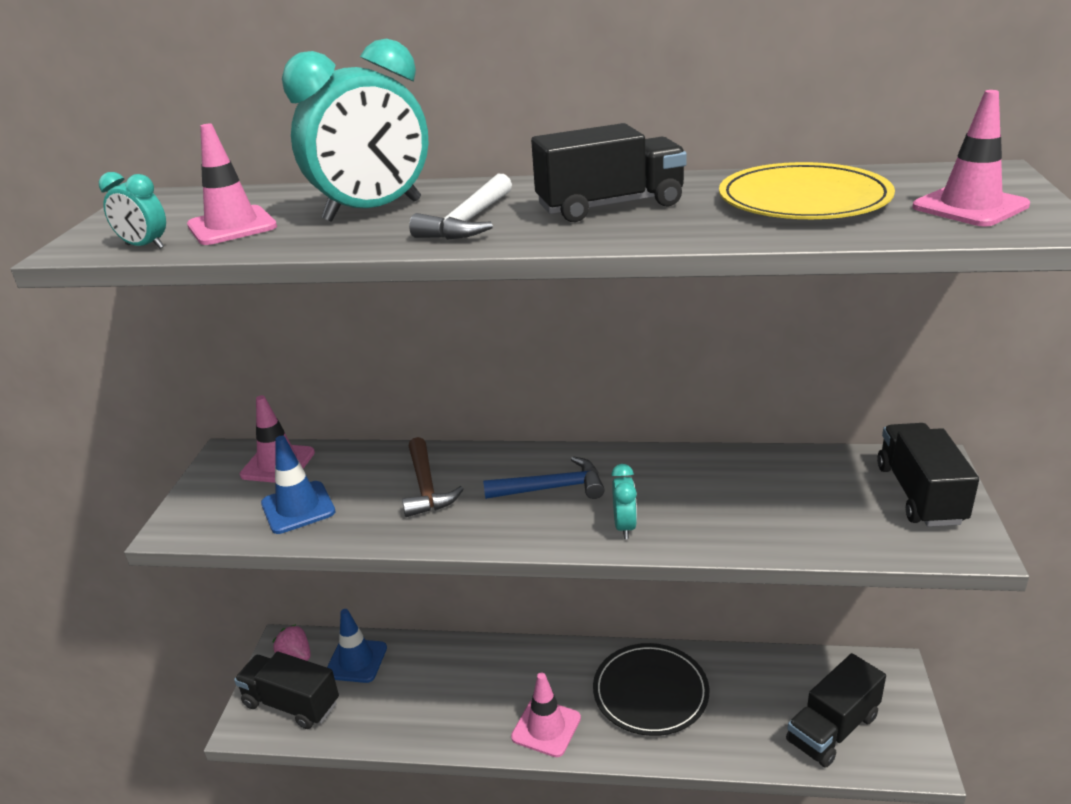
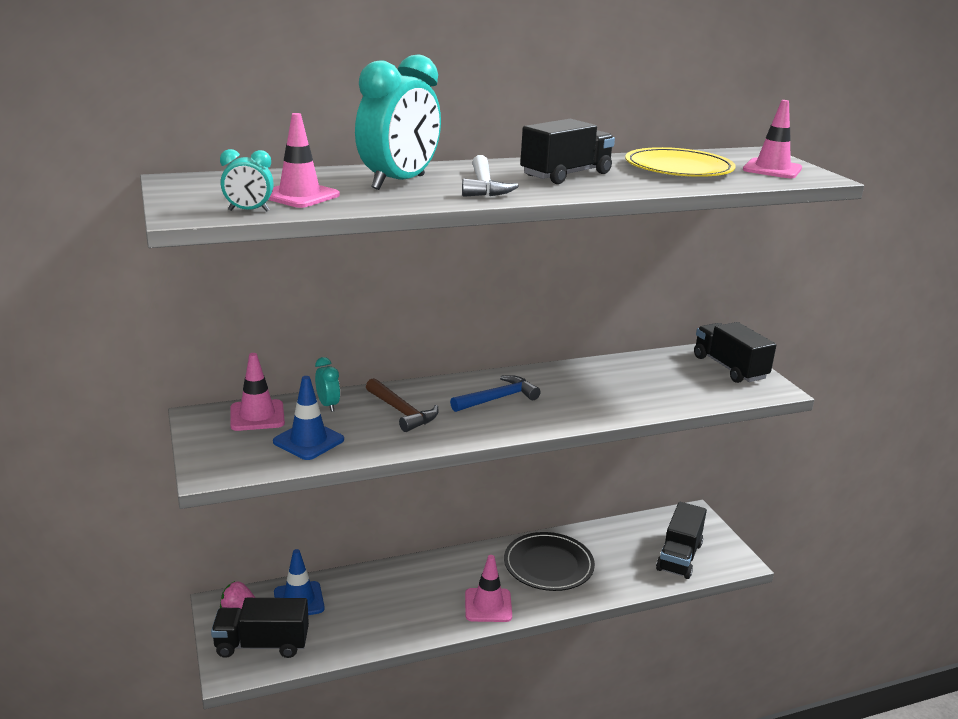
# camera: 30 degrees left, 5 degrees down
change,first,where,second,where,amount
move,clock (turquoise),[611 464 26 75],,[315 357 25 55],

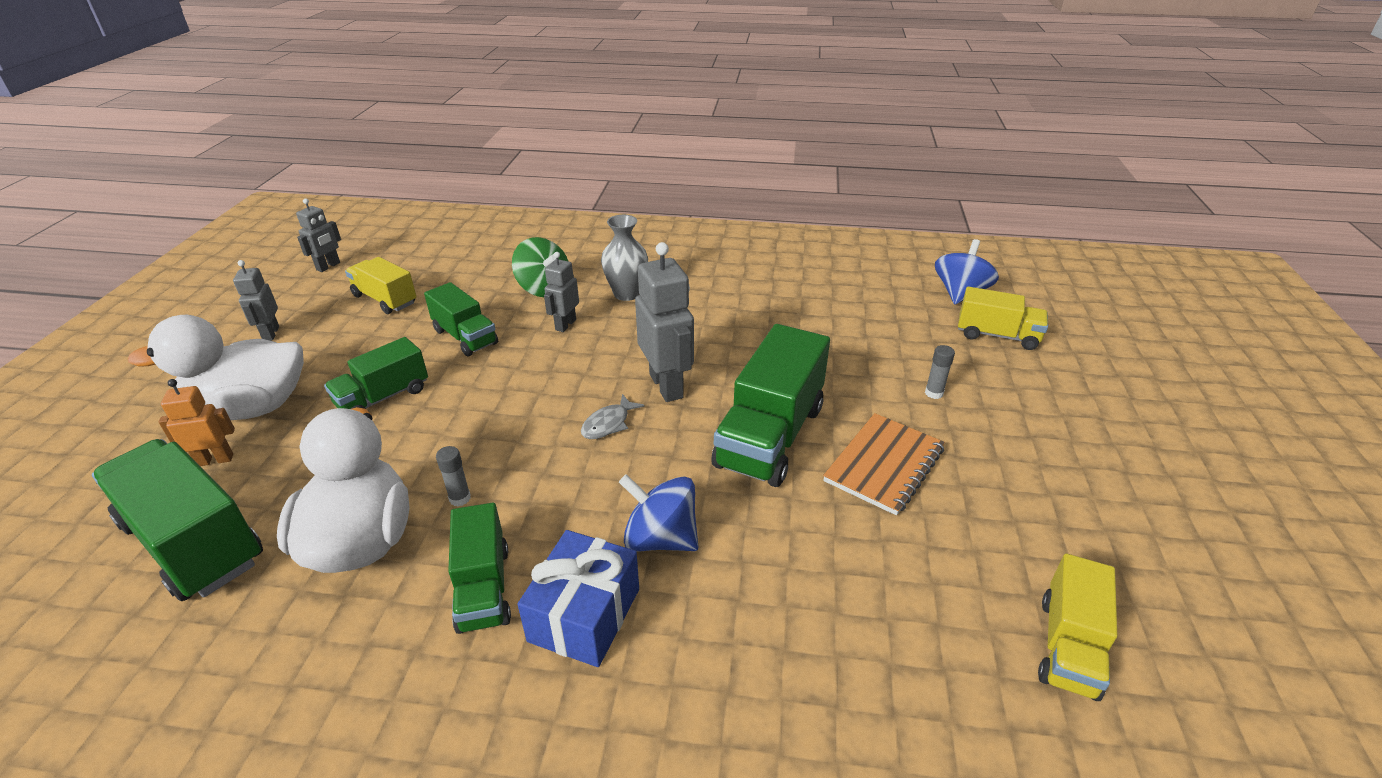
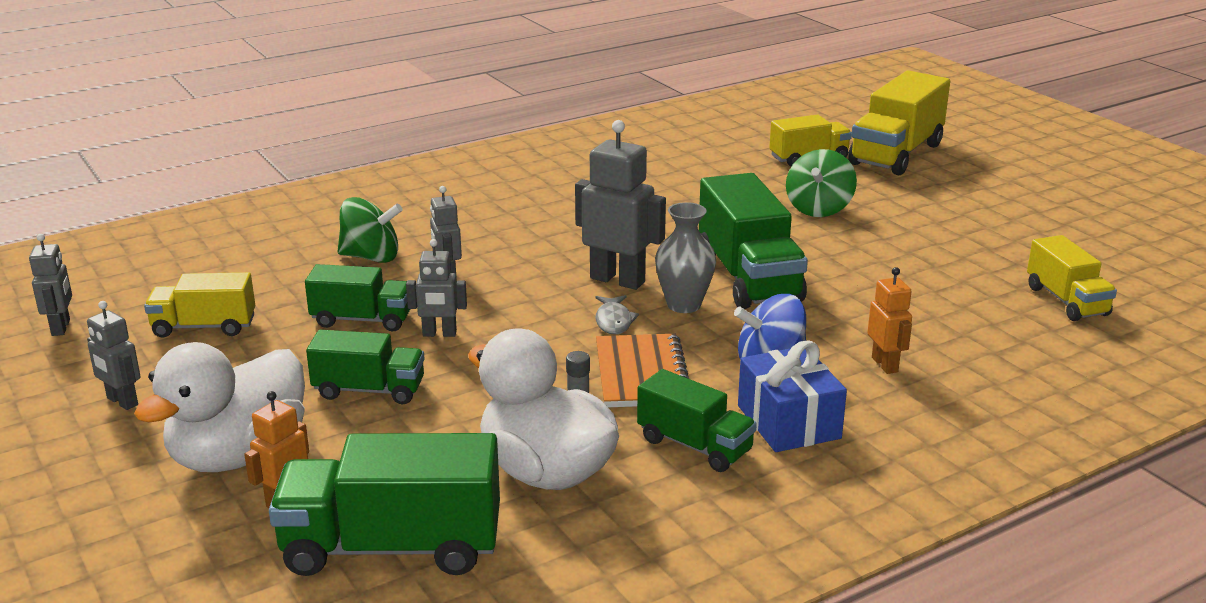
# camera: 40 degrees left, 10 degrees down
change,first,where,second,where,amount
delete,spinning top (blue),[935 239 64 65],,,
insert,,,robot (grey),[406 239 61 98],
insert,,,truck (yellow),[848 70 102 105],
insert,,,robot (orange),[867 267 45 107],
move,vase (grey),[601 215 47 86],,[655 202 61 111],
move,notebook (orange),[823 413 122 102],,[596 334 93 73],
replace,glue stick (grey),[925 345 30 54],spinning top (green),[786 149 71 68],
rotate,truck (green),[324 337 104 72],,[306 330 119 74],90 degrees counterclockwise

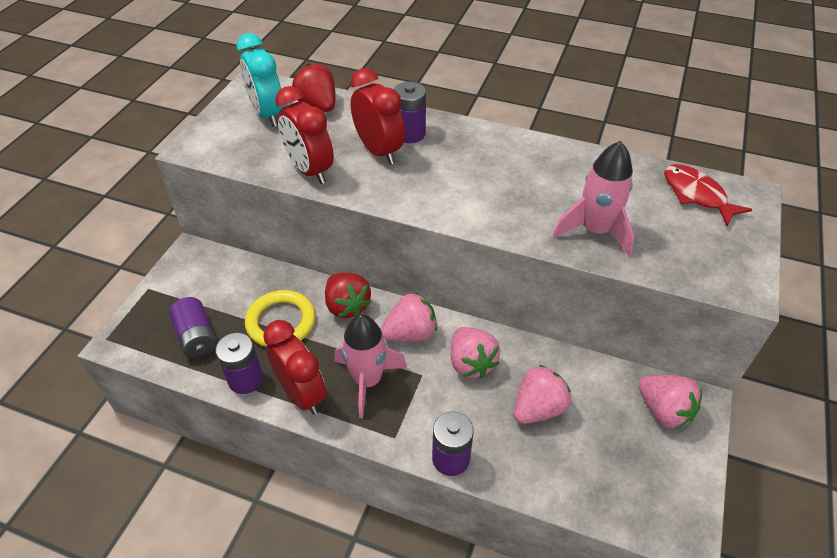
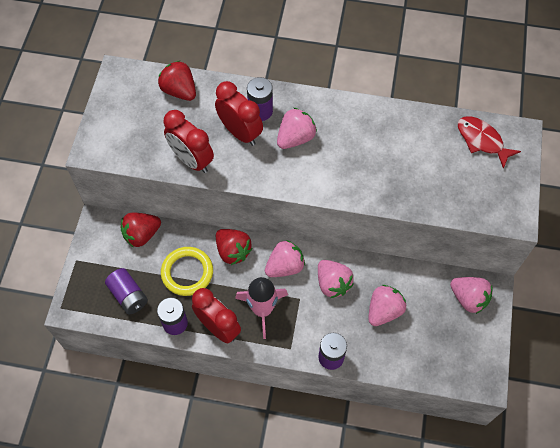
# camera: 10 degrees left, 15 degrees up
change,first,where,second,where,amount
delete,clock (turquoise),[237 33 46 94],,,
delete,rocket (pink),[553 141 81 115],,,
insert,,,strawberry (red),[121 213 40 35],
insert,,,strawberry (pink),[277 108 40 41],

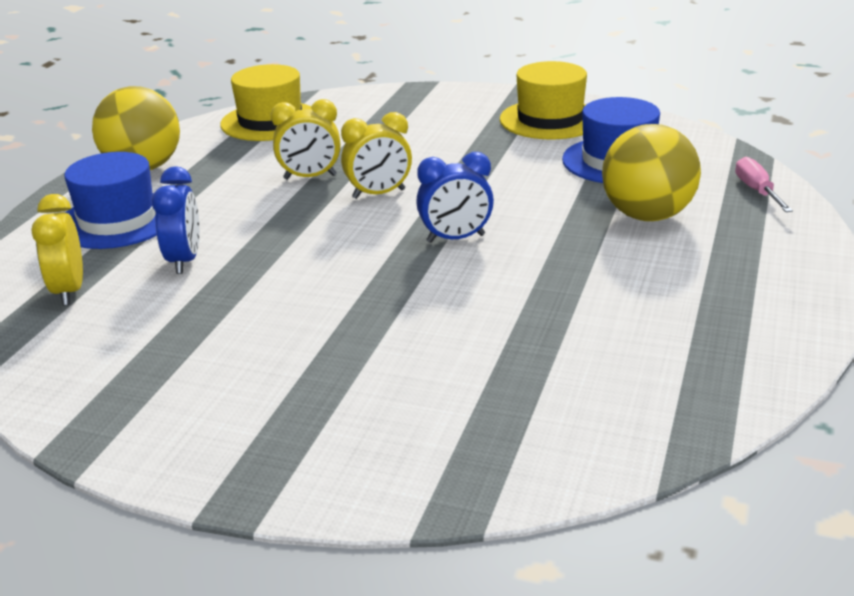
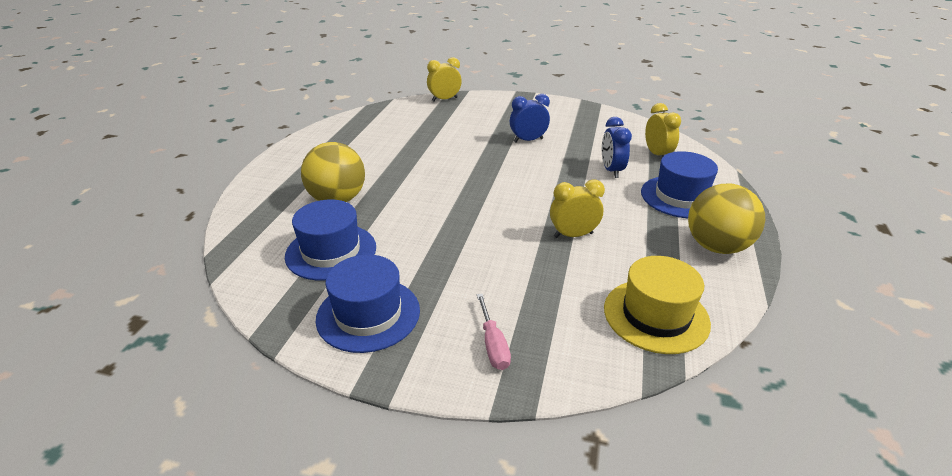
# camera: 175 degrees right, 5 degrees up
change,first,where,second,where,amount
move,clock (yellow),[341 112 71 87],,[427 57 35 44],
move,clock (blue),[416 152 78 91],,[510 94 40 48],
move,screwdriver (pink),[735 157 58 55],,[477 294 34 76],
recolor,hat (yellow),[500 61 87 78],hat (blue),[316 255 104 98],

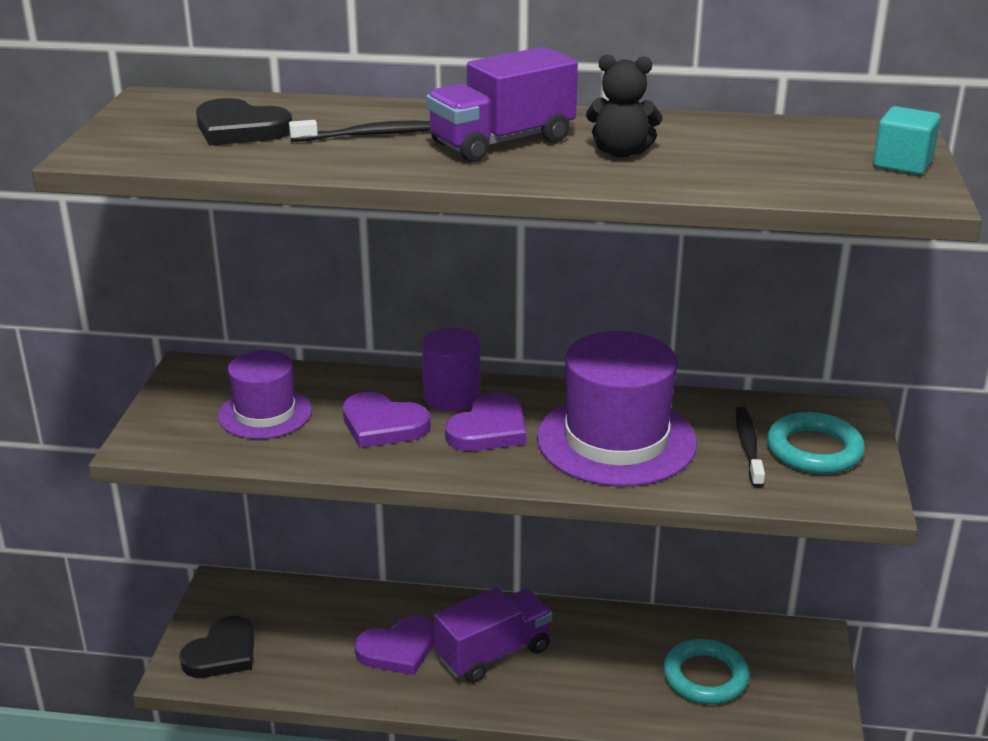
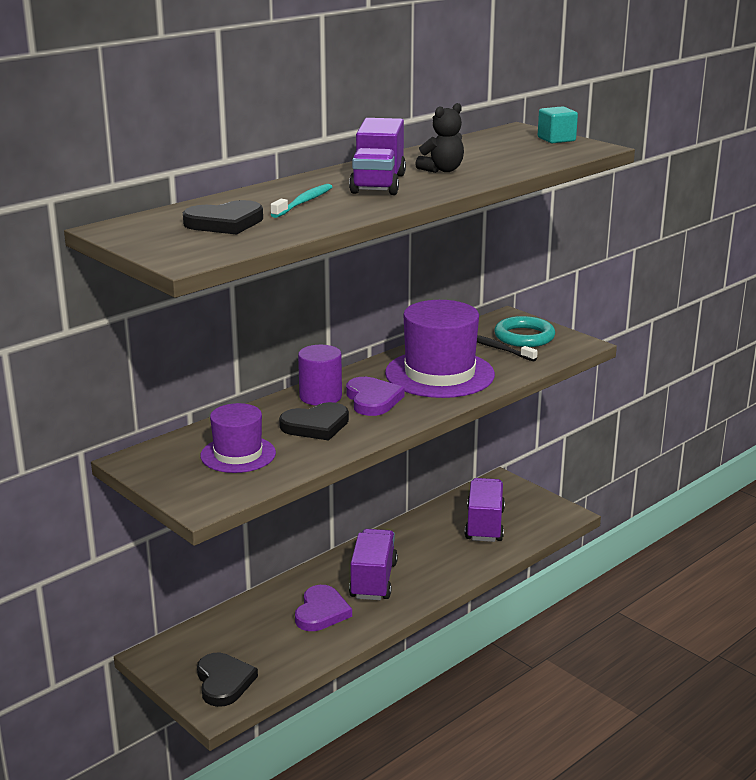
# camera: 50 degrees left, 5 degrees down
change,first,where,second,where,amount
replace,ring (turquoise),[663 639 87 65],truck (purple),[465 478 40 64],
recolor,toothbrush (black),[289 120 141 22],toothbrush (turquoise),[271 184 61 34],
recolor,heart (purple),[343 392 88 56],heart (black),[279 402 70 38],

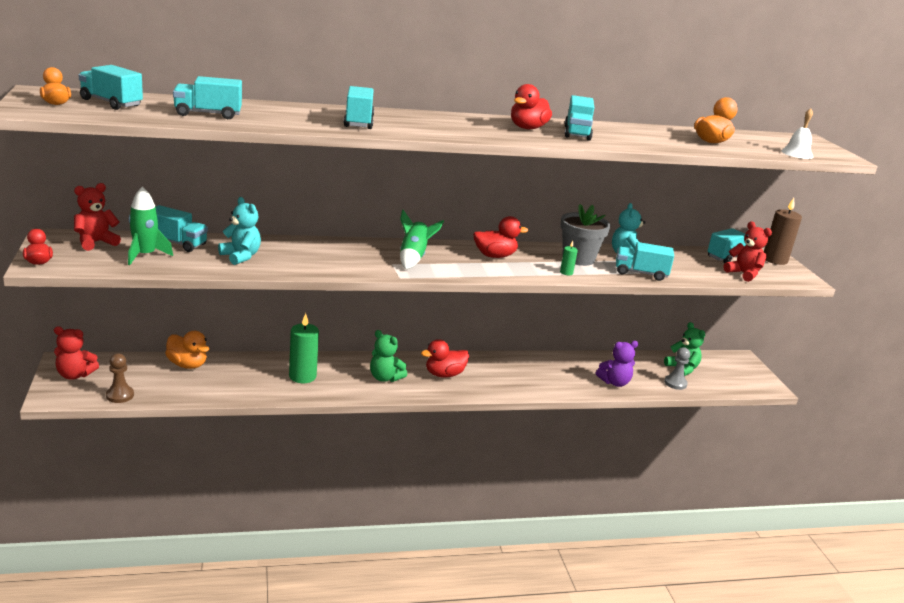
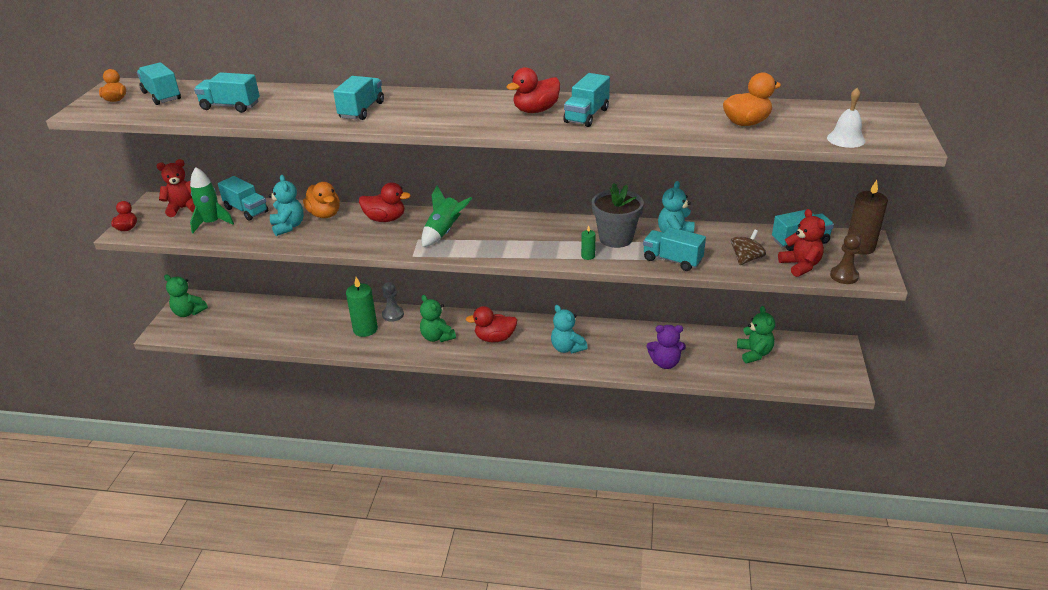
# camera: 25 degrees right, 10 degrees up
change,first,where,second,where,amount
insert,,,teddy bear (turquoise),[551 305 37 48],
insert,,,spinning top (brown),[731 230 35 35],
move,pawn (brown),[106 353 28 50],,[830 234 31 50],
move,duck (orange),[165 331 44 38],,[303 182 37 36],
move,duck (red),[473 216 55 42],,[359 182 52 40],
move,pawn (grey),[664 347 26 43],,[382 282 22 40],
recolor,teddy bear (red),[54 326 45 54],teddy bear (green),[164 275 44 42],

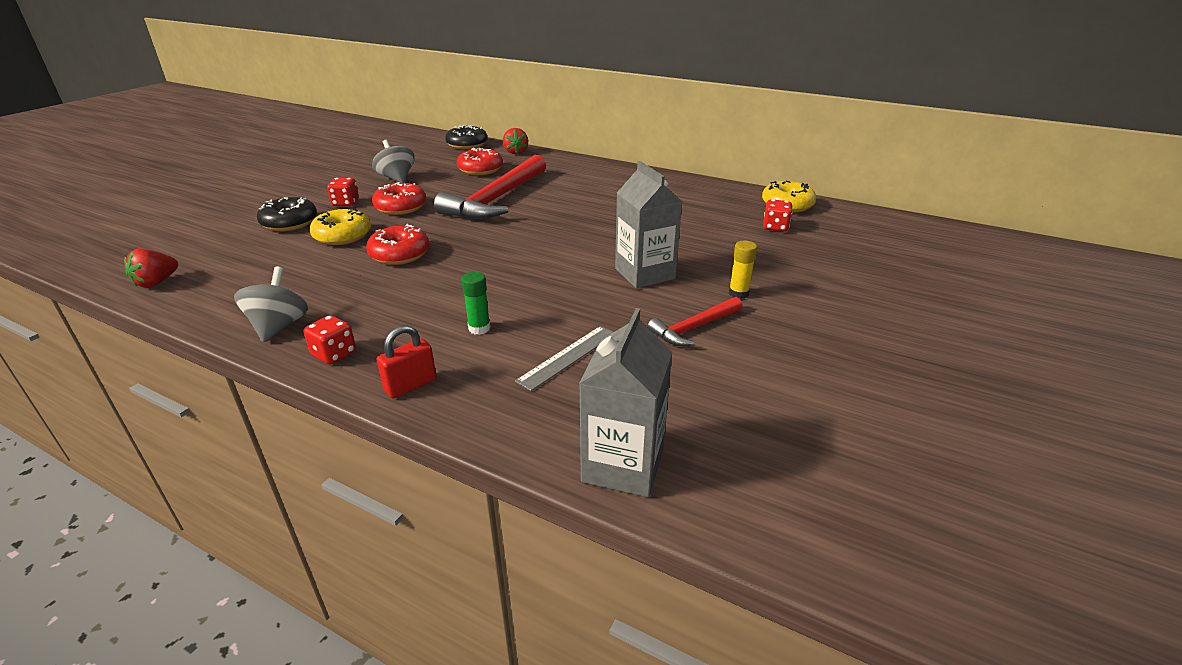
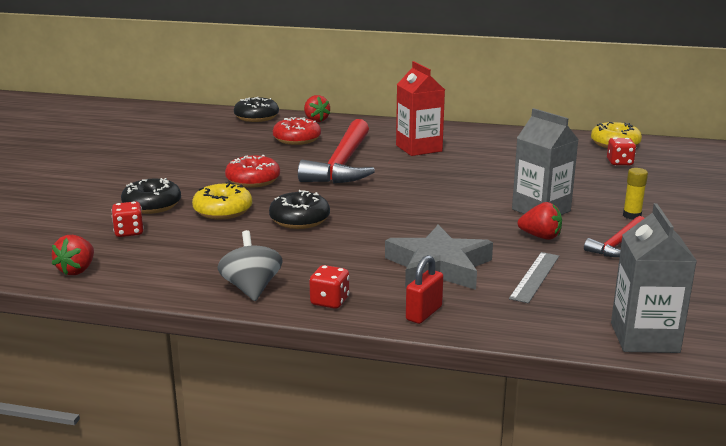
# camera: 15 degrees left, 10 degrees down
change,first,where,second,where,amount
delete,spinning top (grey),[372 140 43 43],,,
insert,,,carton (red),[396 61 49 95],
insert,,,strawberry (red),[518 202 44 38],
move,dice (red),[327 178 32 28],,[112 201 32 36],
replace,glue stick (green),[461 272 30 63],star (grey),[385 225 108 65],
recolor,donut (red),[366 224 63 41],donut (black),[269 190 61 39],

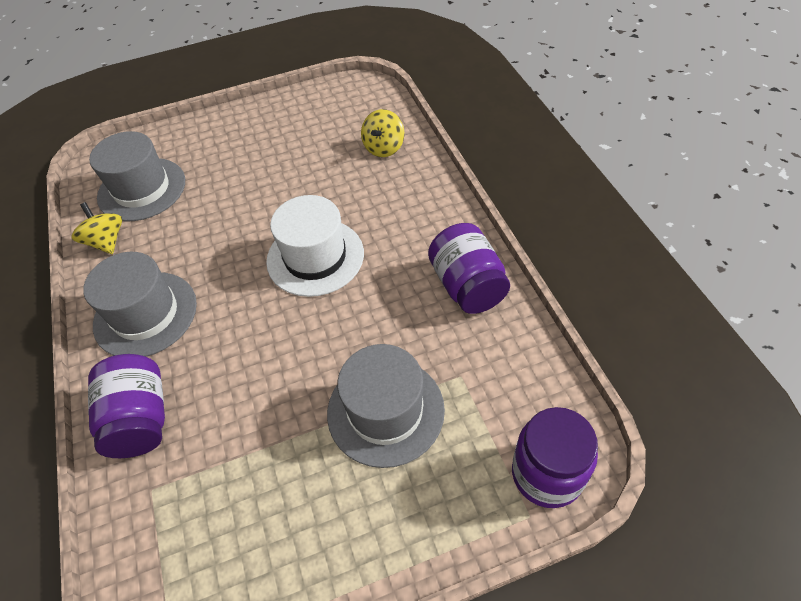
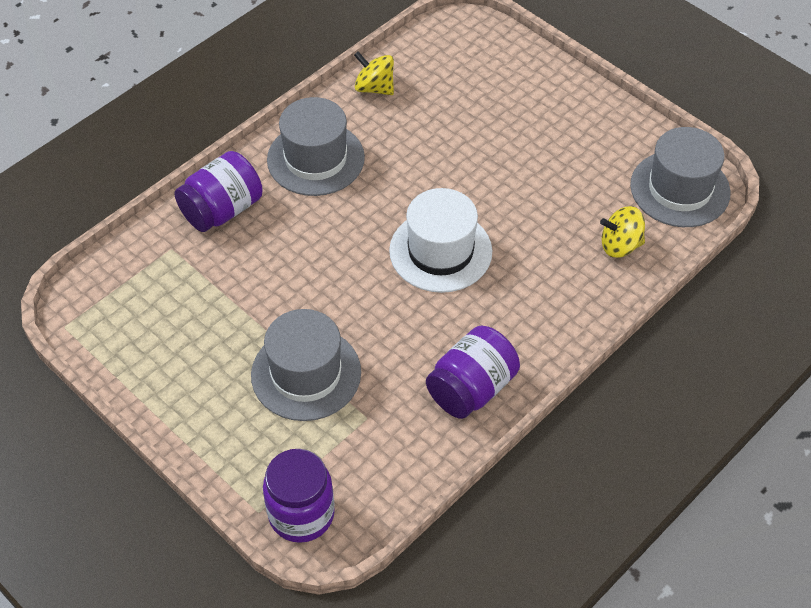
# camera: 60 degrees right, 0 degrees up
change,first,where,second,where,amount
move,hat (grey),[89 131 96 90],,[630 127 101 100],
rotate,spinning top (yellow),[72 202 50 52],,[354 52 40 43],90 degrees counterclockwise

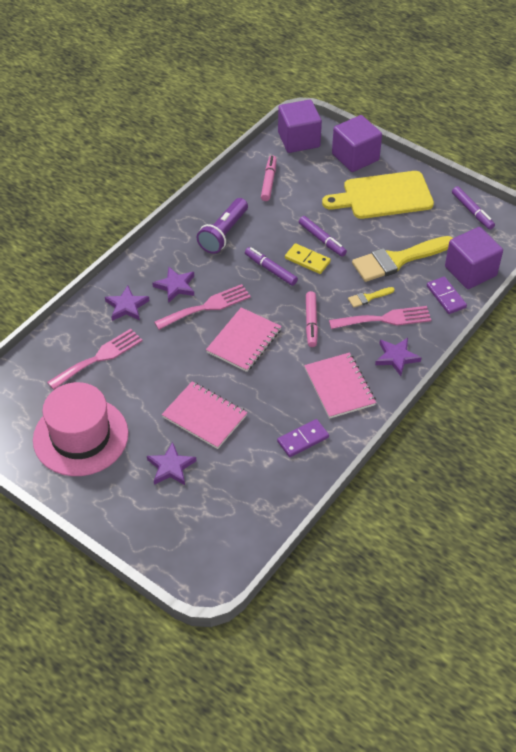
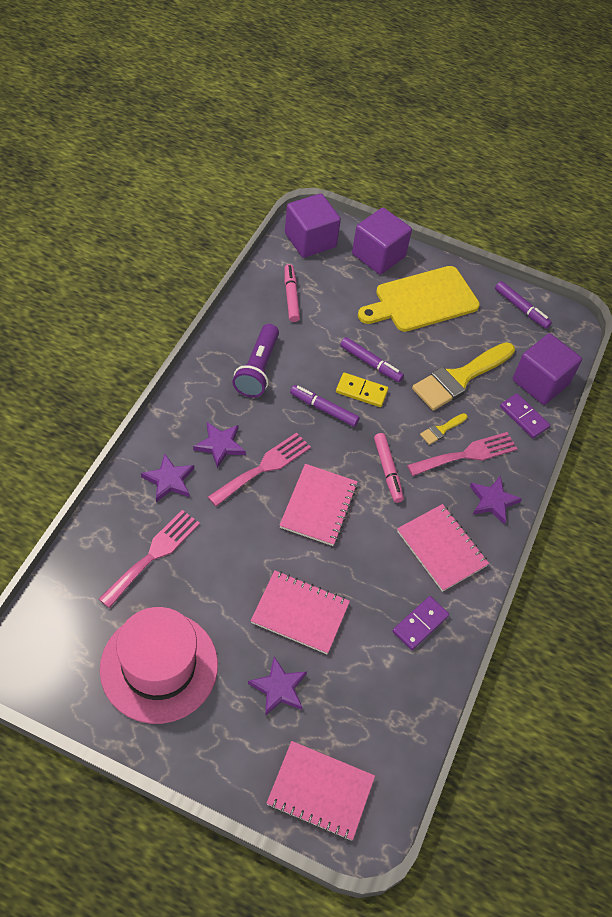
# camera: 20 degrees left, 5 degrees up
change,first,where,second,where,amount
insert,,,notebook (pink),[266 741 109 100],

